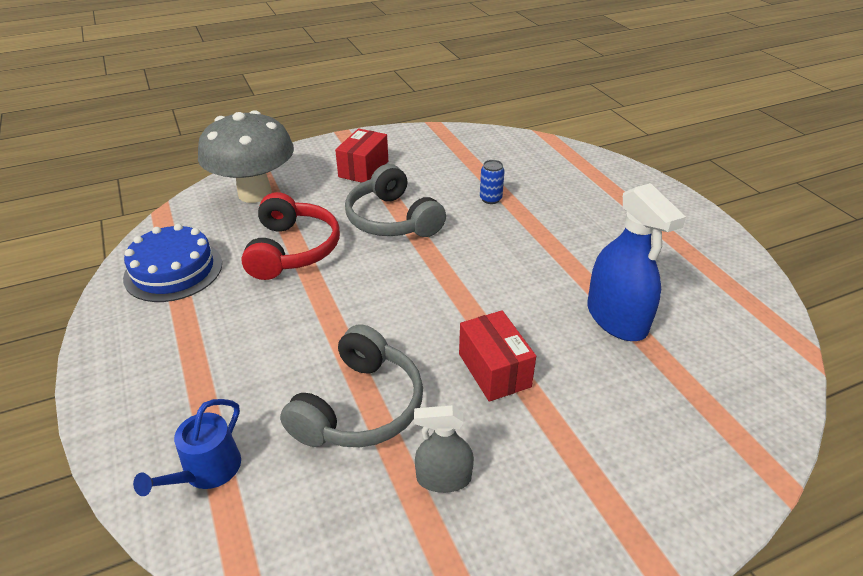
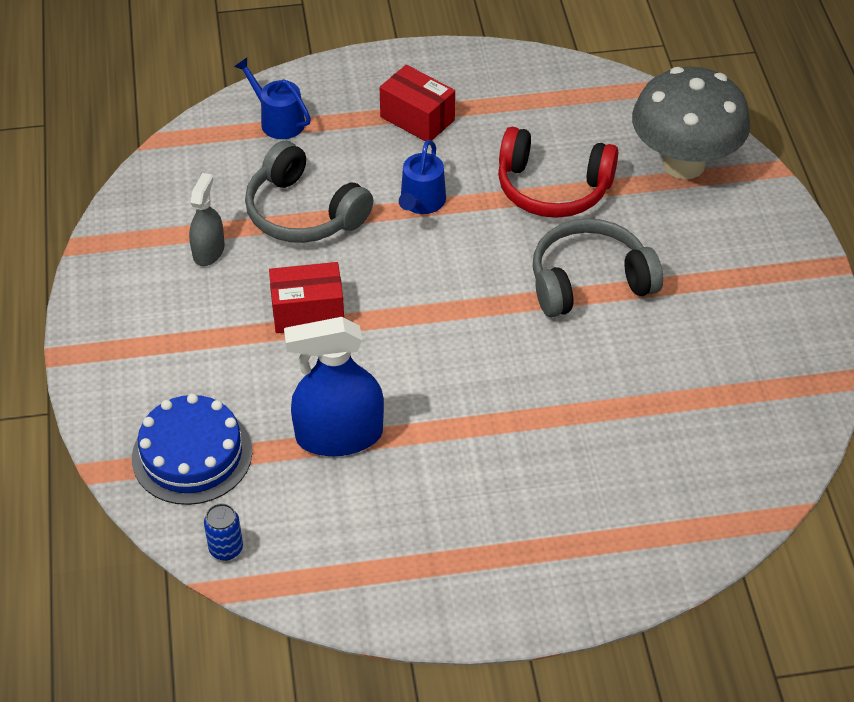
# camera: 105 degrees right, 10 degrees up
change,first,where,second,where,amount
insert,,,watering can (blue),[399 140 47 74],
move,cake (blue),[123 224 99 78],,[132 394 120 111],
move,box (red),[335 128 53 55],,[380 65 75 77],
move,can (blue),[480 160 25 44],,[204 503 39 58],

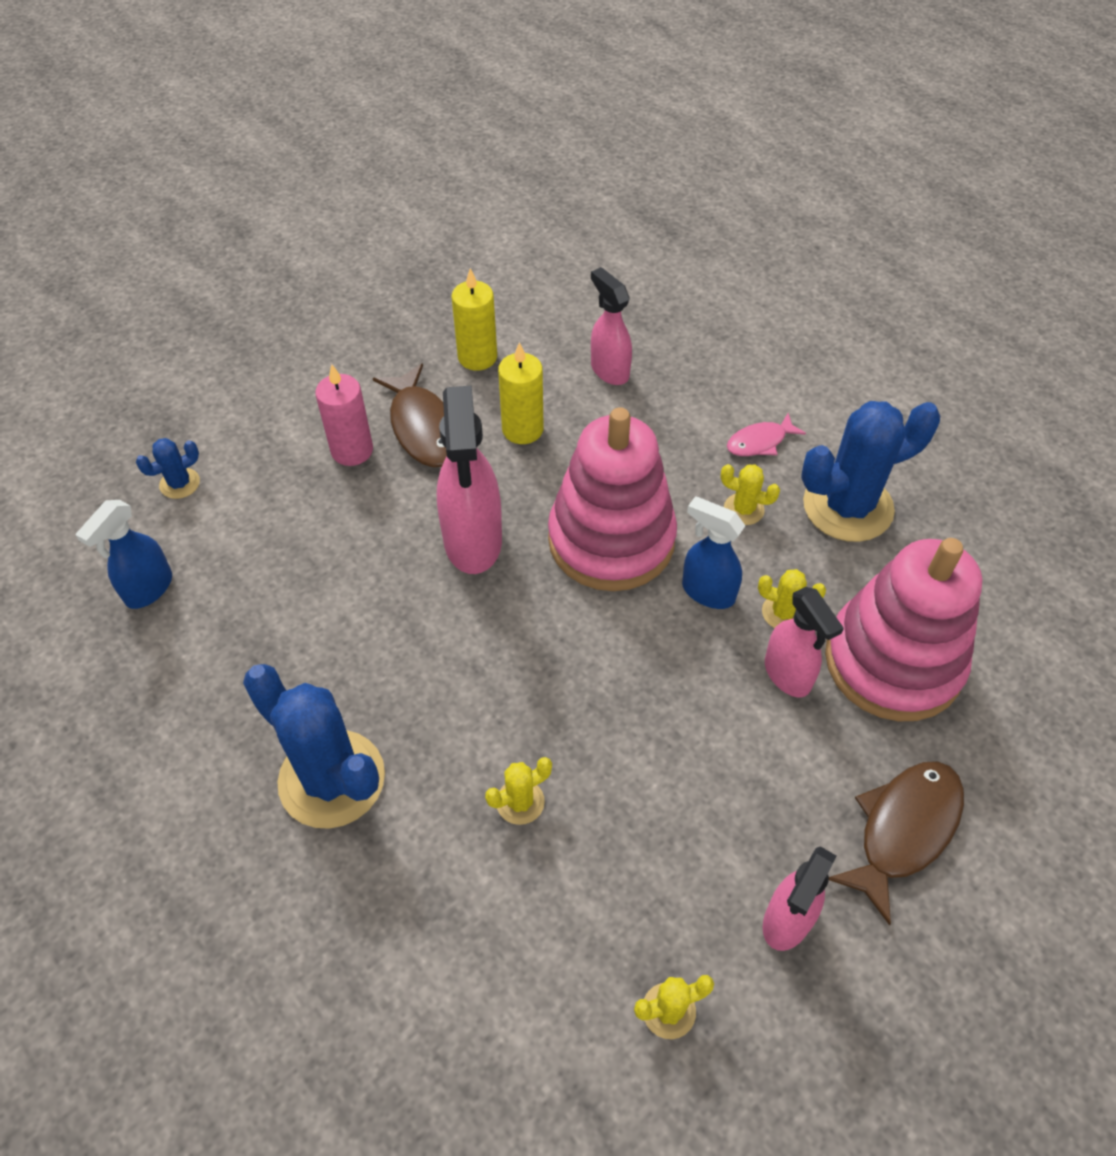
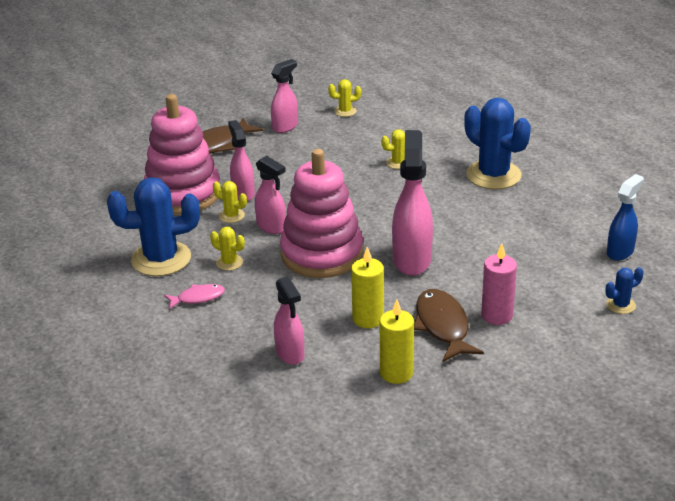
# camera: 170 degrees left, 20 degrees down
change,first,where,second,where,amount
recolor,spray bottle (blue),[682 496 63 113],spray bottle (pink),[255 156 31 78],

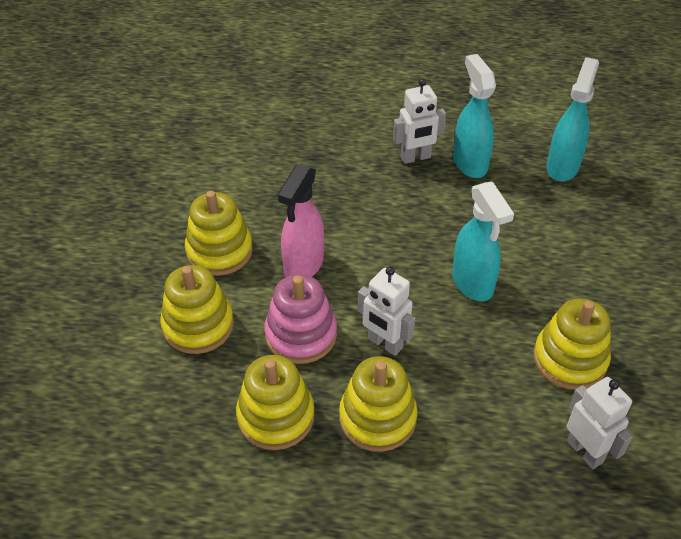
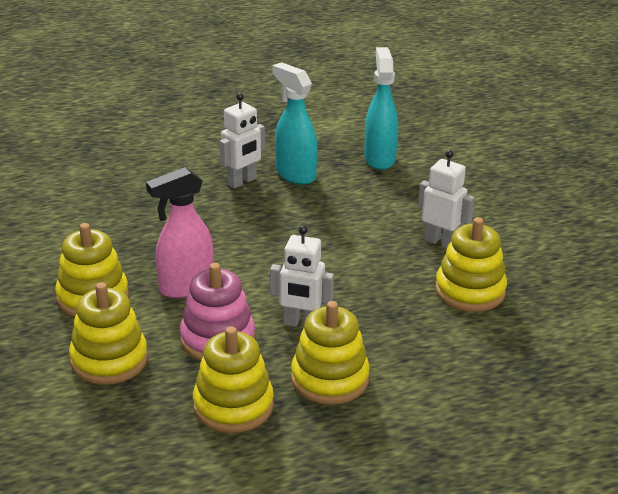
# camera: 25 degrees left, 15 degrees down
change,first,where,second,where,amount
delete,spray bottle (turquoise),[452 181 62 120],,,
move,robot (white),[567 377 66 92],,[418 150 56 98],
rotate,spray bottle (pink),[278 164 46 113],,[146 167 68 131],60 degrees clockwise

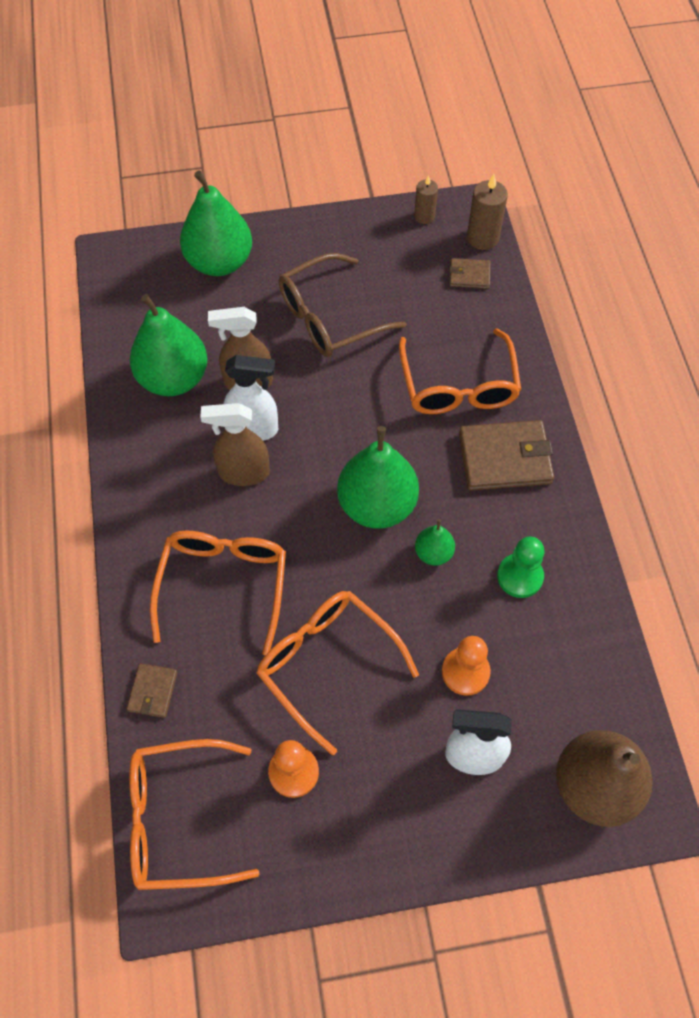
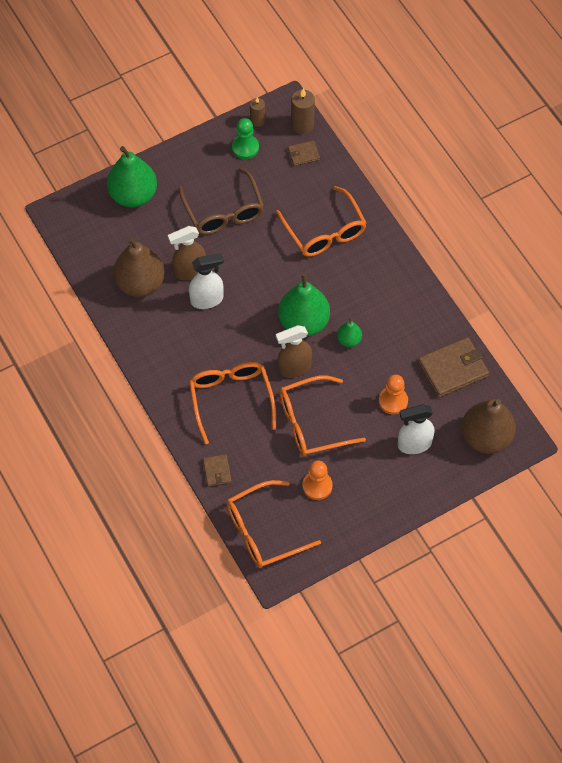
# camera: 20 degrees left, 0 degrees up
change,first,where,second,where,amount
move,spray bottle (brown),[200 403 70 83],,[276 325 36 53],
move,wallet (brown),[459 420 95 71],,[418 337 71 60],
move,pawn (green),[497 536 47 62],,[232 118 27 41],
recolor,pear (green),[130 294 77 102],pear (brown),[113 237 52 60],
rotate,glasses (orange),[257 591 162 164],,[280 375 86 81],45 degrees counterclockwise
rotate,glasses (brown),[279 253 127 104],,[178 168 86 67],60 degrees counterclockwise

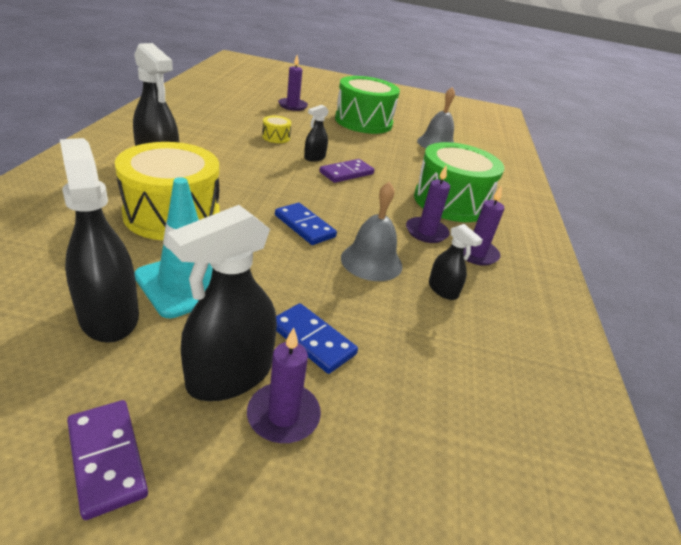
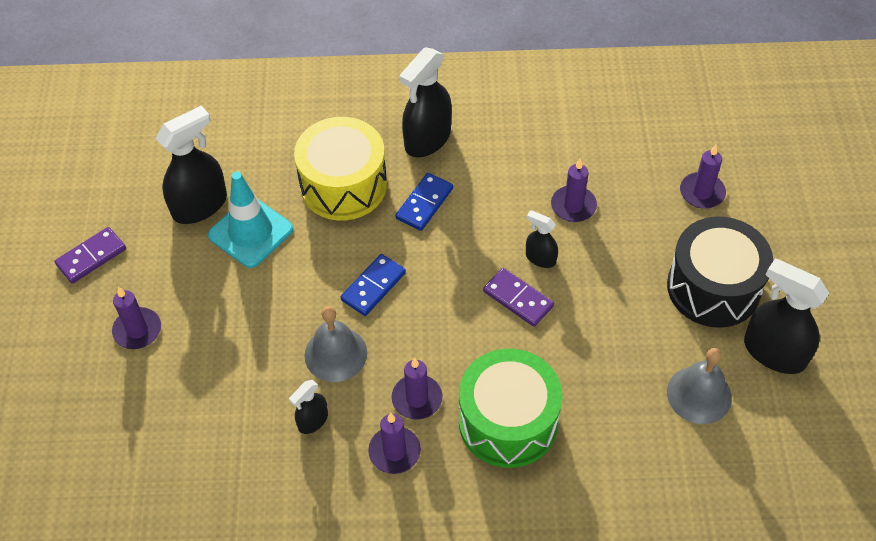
# camera: 85 degrees right, 20 degrees up
change,first,where,second,where,amount
move,spray bottle (black),[167 205 110 196],,[744 258 85 116],
move,domino (blue),[276 303 82 71],,[395 173 58 58],
replace,drum (yellow),[262 116 29 27],candle (purple),[551 158 46 64],
recolor,drum (green),[335 76 65 58],drum (black),[667 217 106 111],

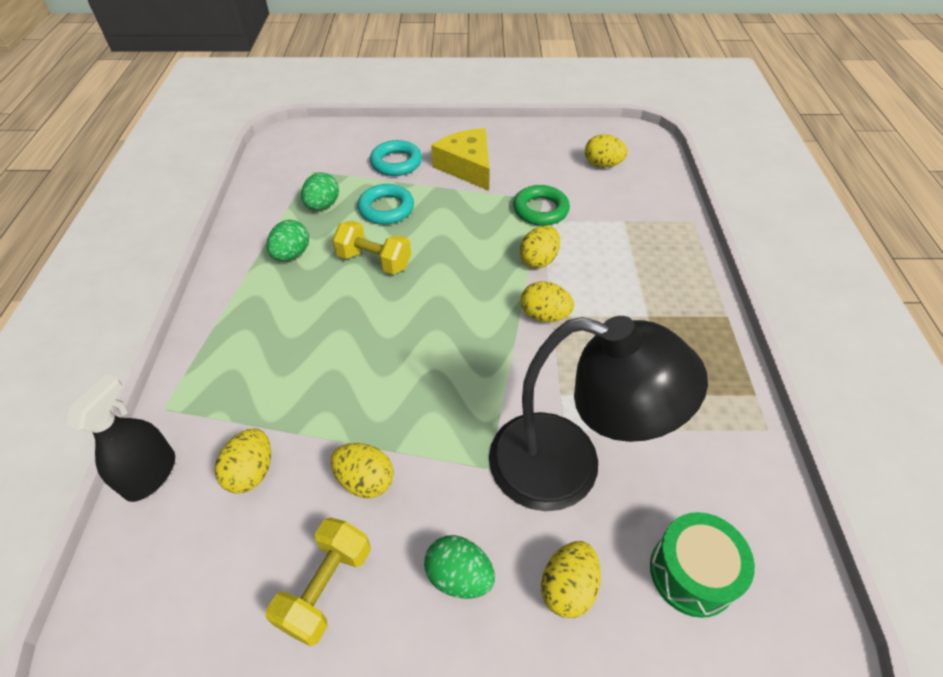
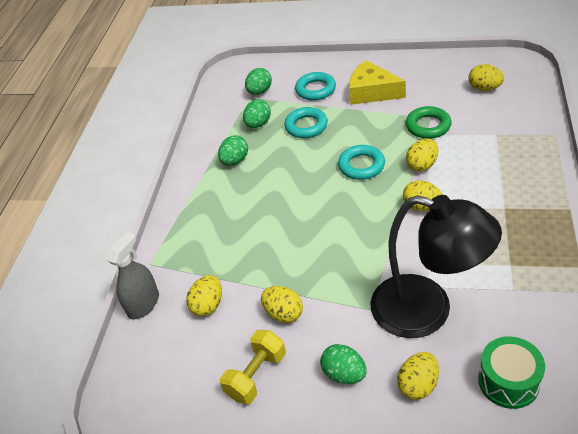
# camera: 15 degrees right, 5 degrees down
change,first,where,second,where,amount
delete,dumbbell (yellow),[332 221 79 53],,,
insert,,,egg (green),[245 68 27 27],
insert,,,ring (turquoise),[338 145 47 35],
recolor,spray bottle (black),[66 374 109 128],spray bottle (grey),[107 232 52 88],
rotate,cheese (yellow),[431 128 59 63],,[349 60 57 45],45 degrees counterclockwise

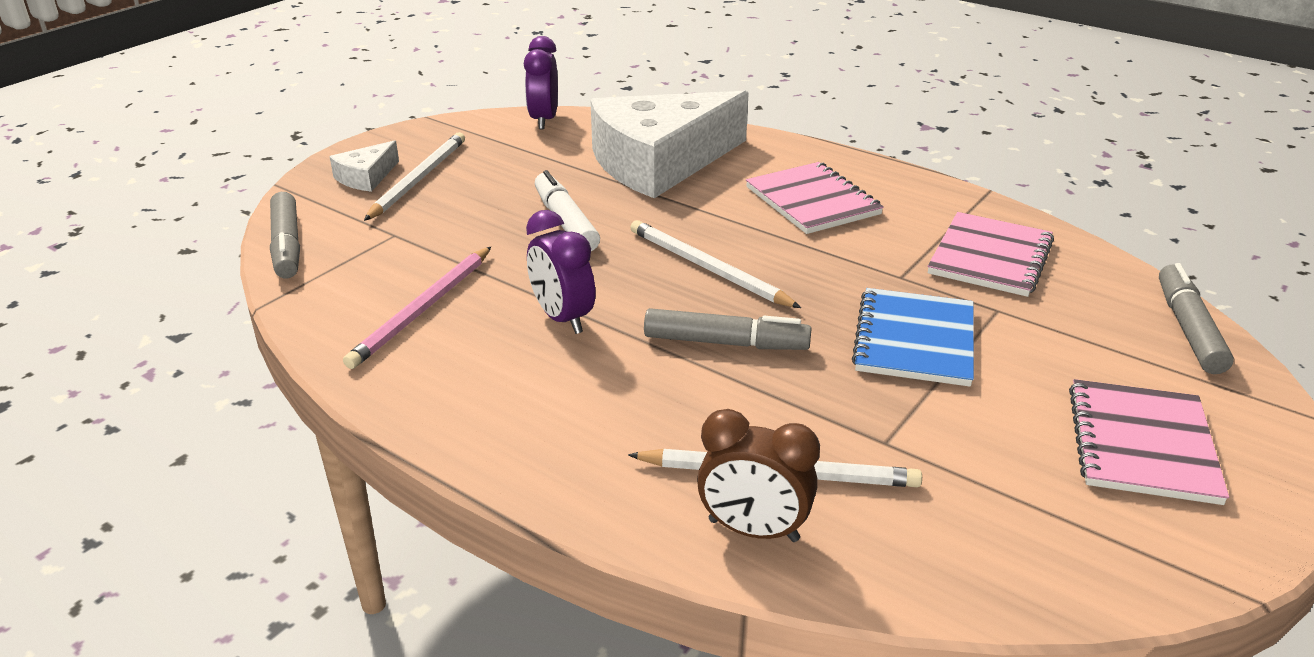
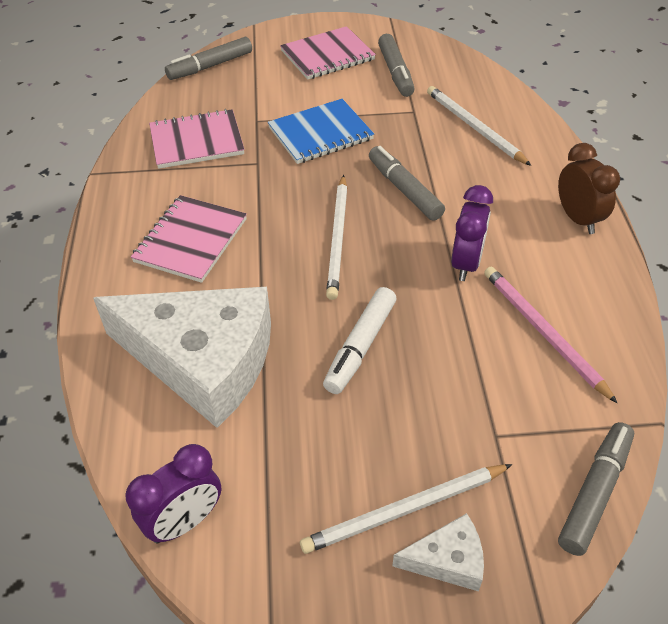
# camera: 130 degrees left, 15 degrees up
change,first,where,second,where,amount
insert,,,marker (grey),[378 34 37 63],
move,clock (brown),[697 409 123 133],,[558 143 62 91],
rotate,pencil (pink),[343 247 148 122],,[484 267 133 136],105 degrees counterclockwise

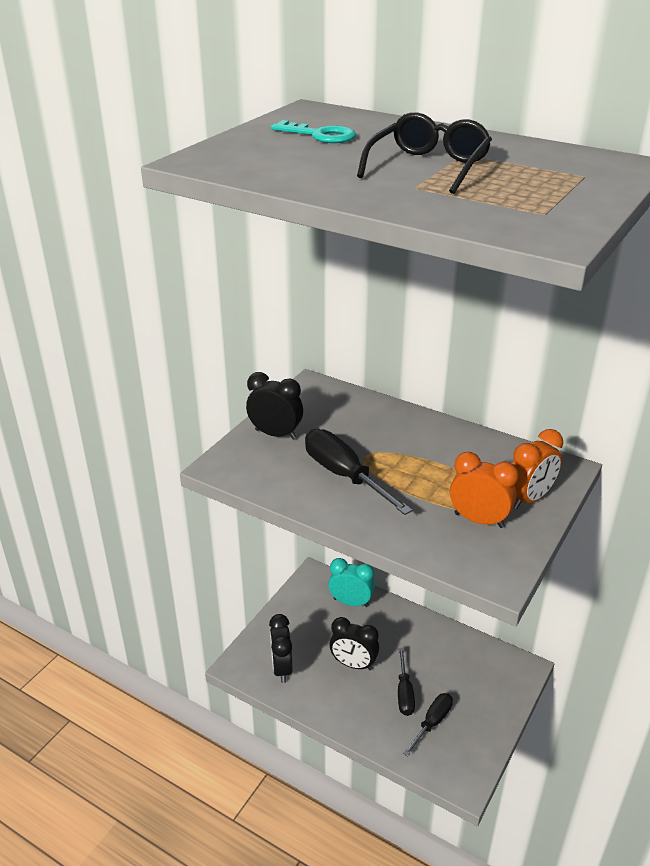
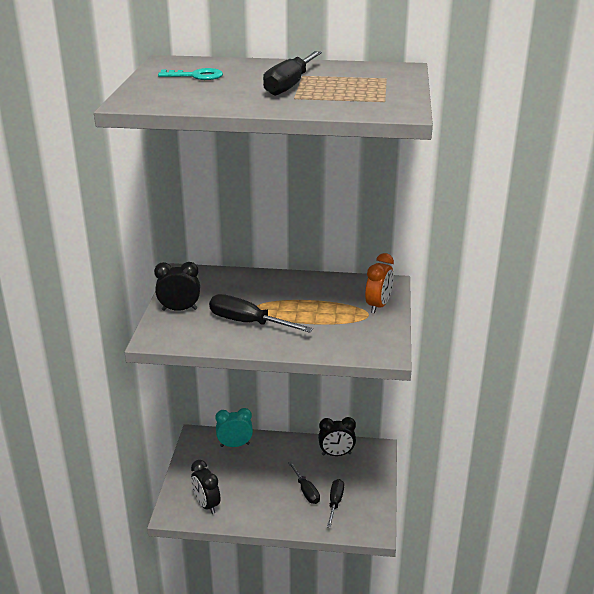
# camera: 25 degrees left, 5 degrees down
change,first,where,second,where,amount
delete,clock (orange),[450 452 69 76],,,
move,clock (black),[330 617 49 53],,[318 417 38 39],
replace,glasses (black),[357 112 135 82],screwdriver (black),[263 51 59 45],

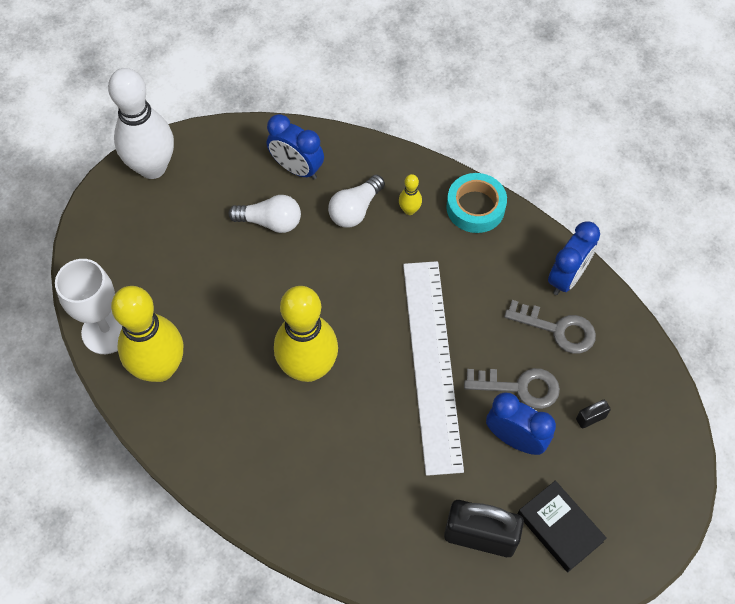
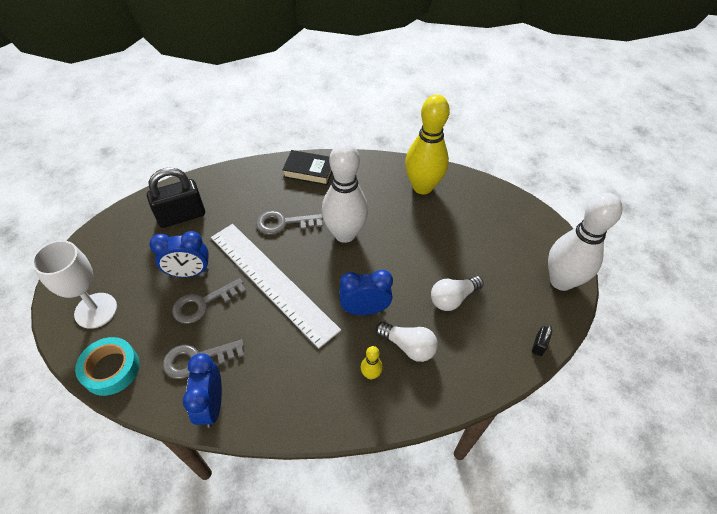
# camera: 140 degrees right, 10 degrees down
change,first,where,second,where,amount
insert,,,key (grey),[256 211 67 24],
move,goblet (white),[55 259 67 95],,[32 240 85 89],
move,clock (blue),[267 114 57 65],,[339 270 54 45],
move,tape (turquoise),[447 173 60 60],,[75 337 64 59],
move,book (black),[518 480 89 92],,[282 150 50 35],
move,padlock (black),[576 400 35 28],,[532 325 20 31],
recolor,bowling pin (yellow),[274 286 64 96],bowling pin (white),[322 142 46 101],
rotate,light bulb (white),[328 175 57 53],,[376 322 62 40],120 degrees clockwise

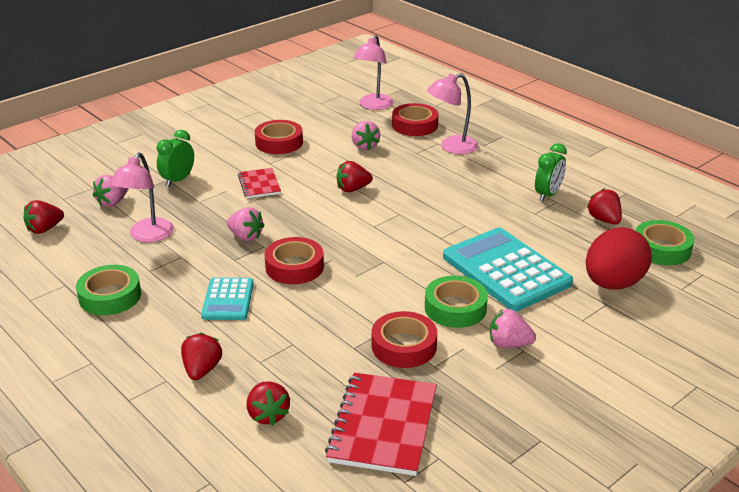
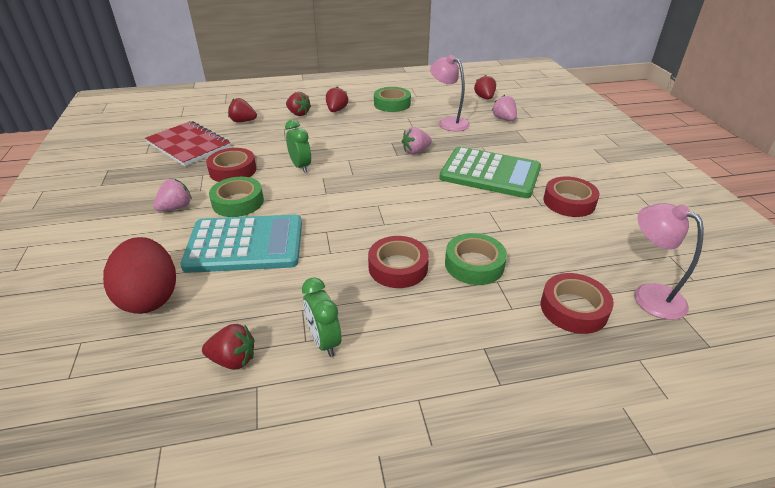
# camera: 120 degrees right, 5 degrees up
change,first,where,second,where,amount
delete,calculator (turquoise),[201 278 53 42],,,
delete,strawberry (pink),[352 121 28 29],,,
delete,lamp (pink),[427 74 51 80],,,
move,clock (green),[157 130 37 57],,[285 120 26 53],
move,tape (red),[265 237 59 47],,[368 236 61 52],
move,strawberry (red),[336 161 37 31],,[326 87 22 25],
move,tape (green),[635 220 59 45],,[445 233 62 52],
replace,notebook (red),[238 168 43 30],calculator (green),[439 147 102 51],

